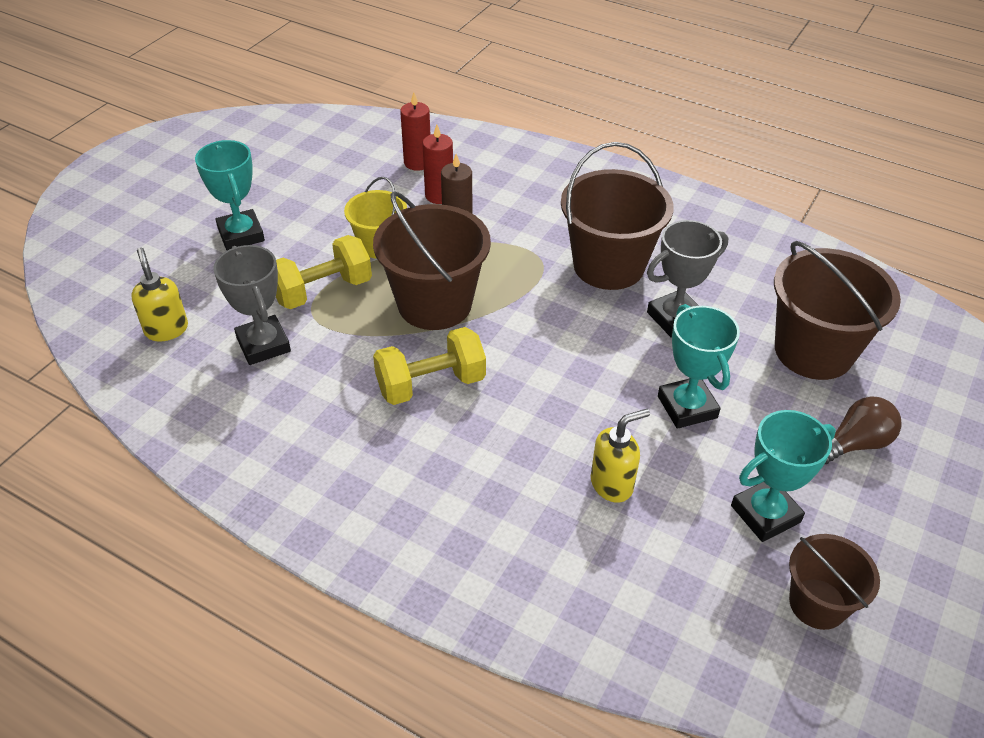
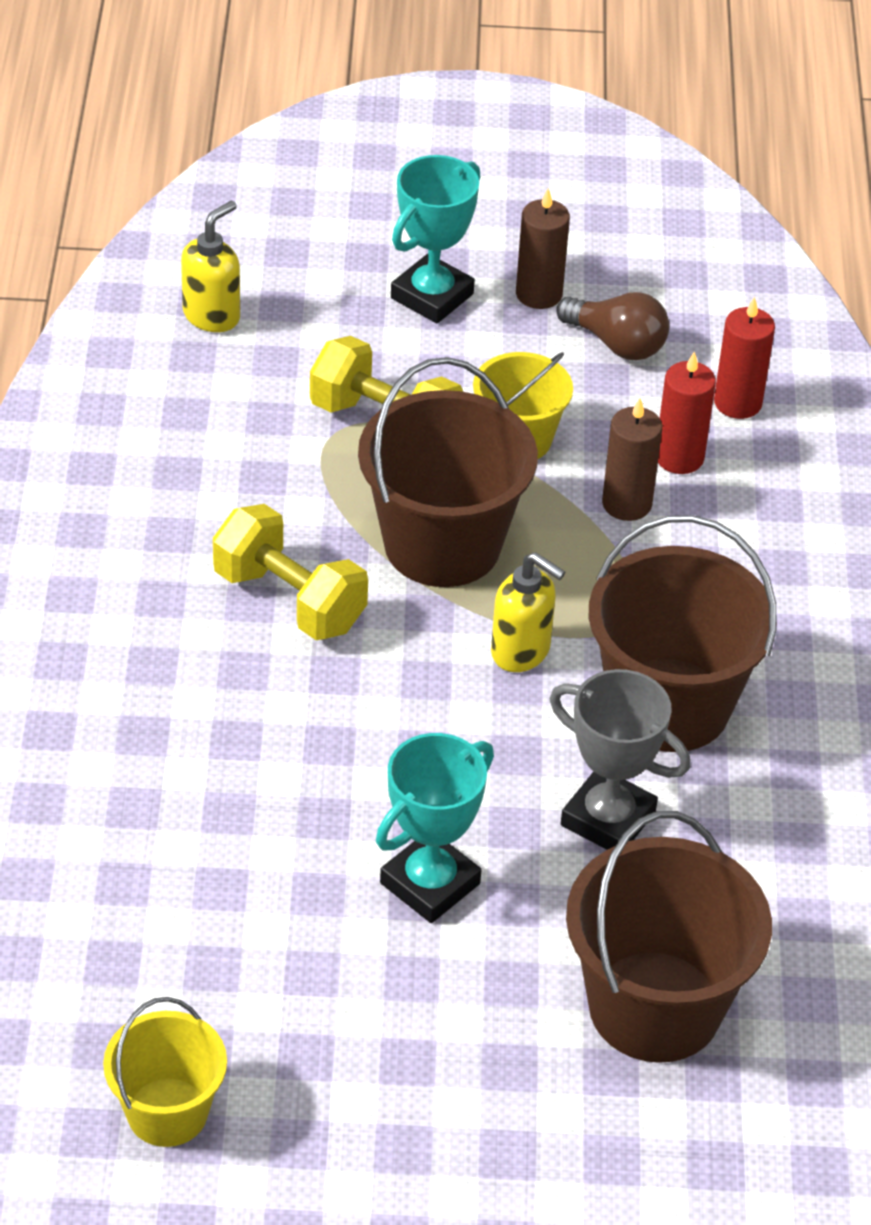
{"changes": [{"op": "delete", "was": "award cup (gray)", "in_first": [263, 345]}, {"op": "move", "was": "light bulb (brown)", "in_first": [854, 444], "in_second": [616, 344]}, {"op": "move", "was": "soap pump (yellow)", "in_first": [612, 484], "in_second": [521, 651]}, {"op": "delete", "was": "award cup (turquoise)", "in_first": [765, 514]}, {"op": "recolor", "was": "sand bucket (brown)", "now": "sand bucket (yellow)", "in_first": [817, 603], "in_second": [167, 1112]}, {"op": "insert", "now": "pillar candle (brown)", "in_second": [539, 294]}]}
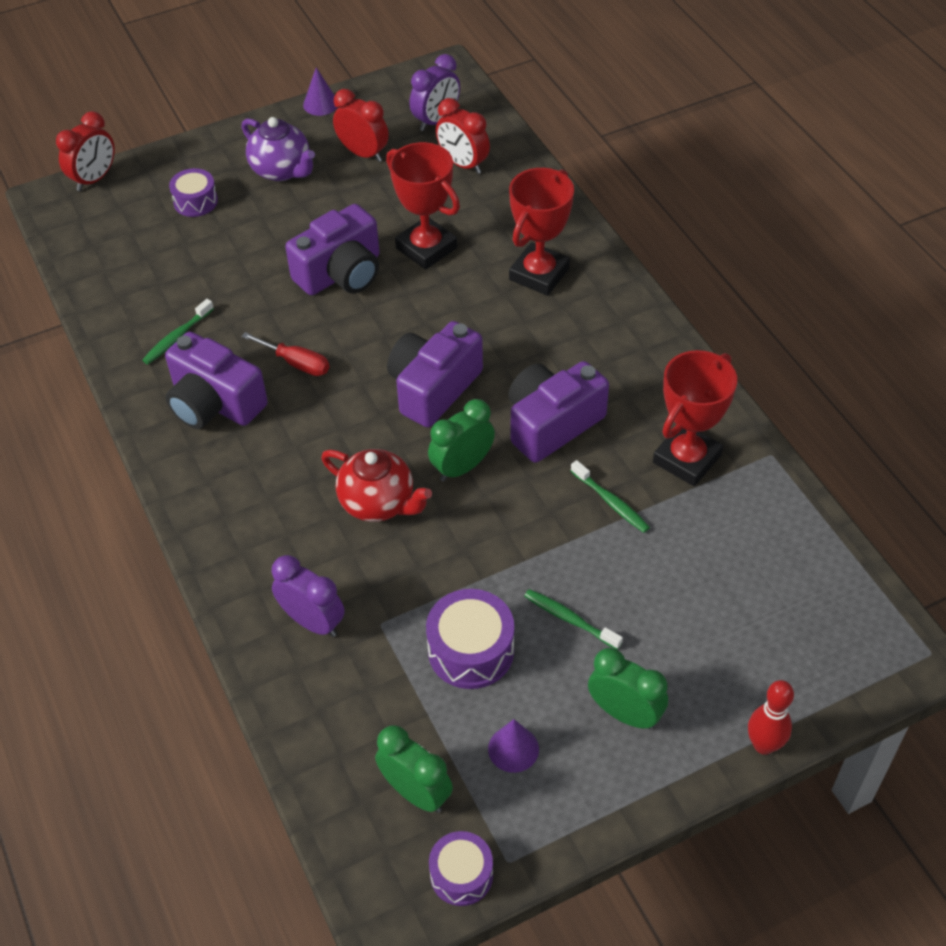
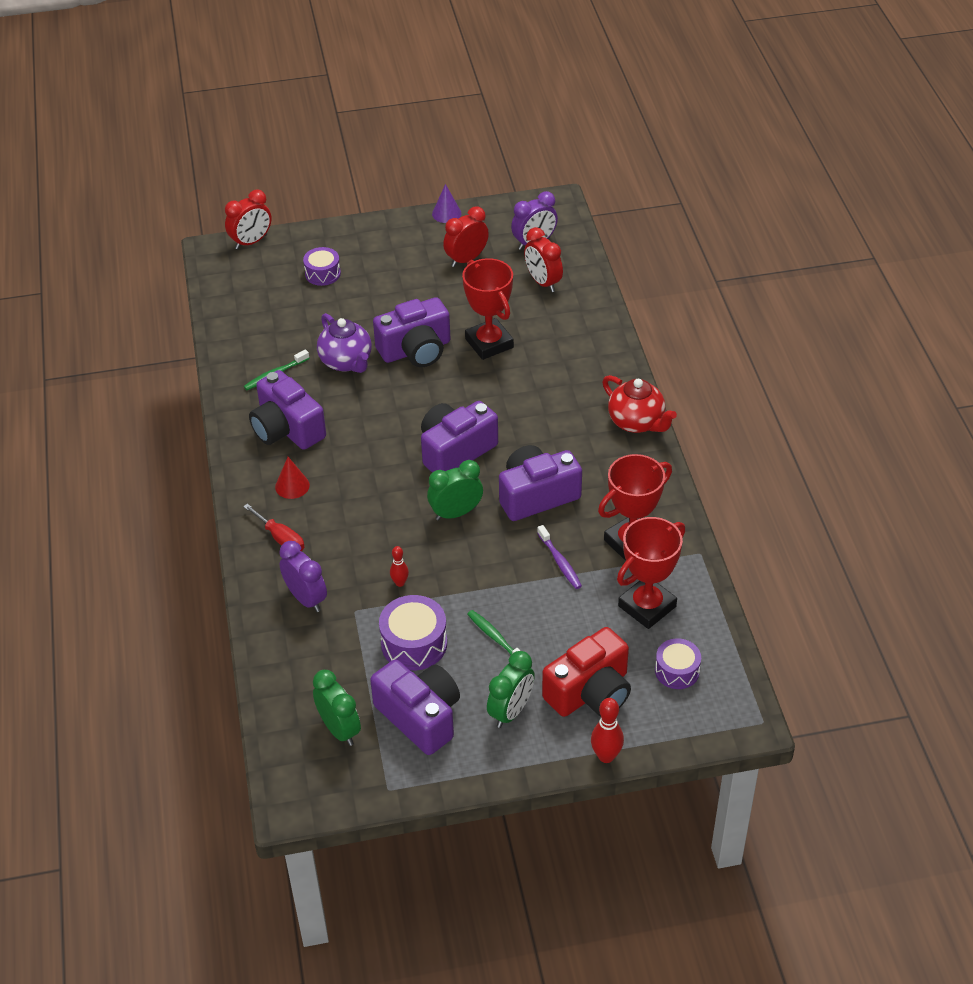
{"changes": [{"op": "rotate", "was": "alarm clock (scarlet)", "in_first": [363, 153], "in_second": [466, 259], "clockwise": -90}, {"op": "move", "was": "teapot (violet)", "in_first": [282, 170], "in_second": [346, 362]}, {"op": "move", "was": "award cup (scarlet)", "in_first": [539, 274], "in_second": [647, 606]}, {"op": "move", "was": "screwdriver (scarlet)", "in_first": [296, 363], "in_second": [281, 538]}, {"op": "move", "was": "teapot (scarlet)", "in_first": [378, 503], "in_second": [637, 422]}, {"op": "recolor", "was": "tooth brush (leaf-green)", "now": "tooth brush (violet)", "in_first": [611, 502], "in_second": [560, 562]}, {"op": "rotate", "was": "alarm clock (leaf-green)", "in_first": [625, 713], "in_second": [511, 711], "clockwise": 75}, {"op": "replace", "was": "cone shape (violet)", "now": "photo camera (violet)", "in_first": [513, 749], "in_second": [420, 716]}, {"op": "move", "was": "toy drum (violet)", "in_first": [461, 875], "in_second": [677, 671]}, {"op": "insert", "now": "cone shape (scarlet)", "in_second": [292, 486]}, {"op": "insert", "now": "tenpin (scarlet)", "in_second": [400, 583]}, {"op": "insert", "now": "photo camera (scarlet)", "in_second": [590, 692]}]}
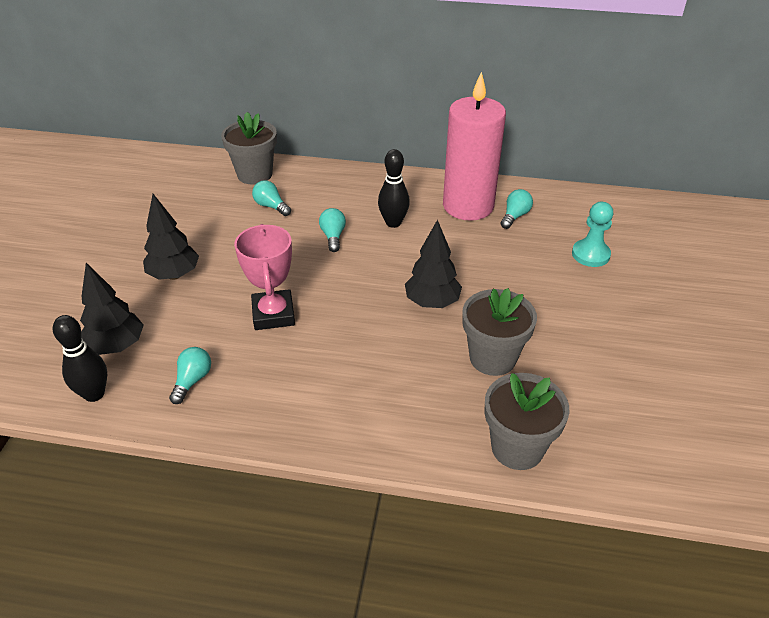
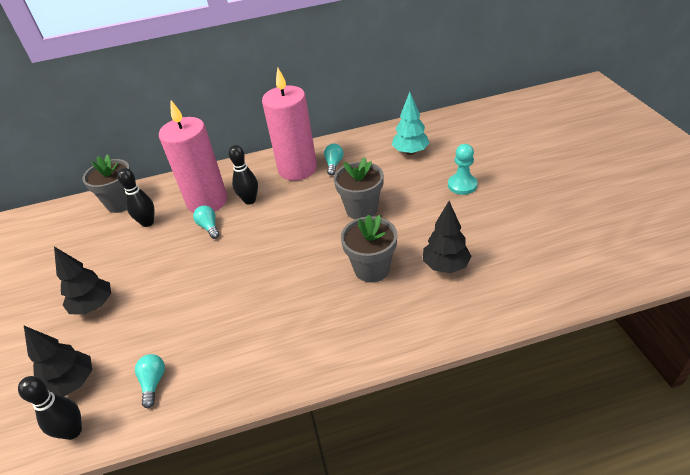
{"changes": [{"op": "replace", "was": "light bulb (turquoise)", "now": "tenpin (ebony)", "in_first": [271, 206], "in_second": [147, 222]}, {"op": "move", "was": "game pawn (turquoise)", "in_first": [590, 254], "in_second": [462, 185]}, {"op": "move", "was": "fir tree (ebony)", "in_first": [432, 302], "in_second": [445, 266]}, {"op": "delete", "was": "award cup (pink)", "in_first": [273, 314]}, {"op": "move", "was": "plant pot (gray)", "in_first": [517, 448], "in_second": [361, 209]}, {"op": "insert", "now": "fir tree (turquoise)", "in_second": [410, 152]}, {"op": "insert", "now": "pillar candle (pink)", "in_second": [207, 201]}]}
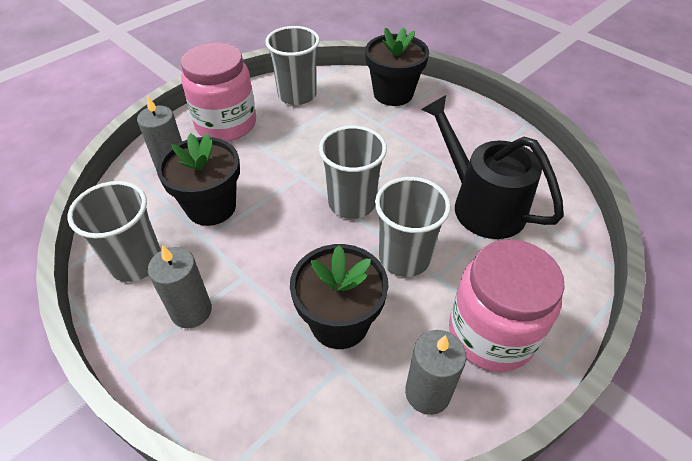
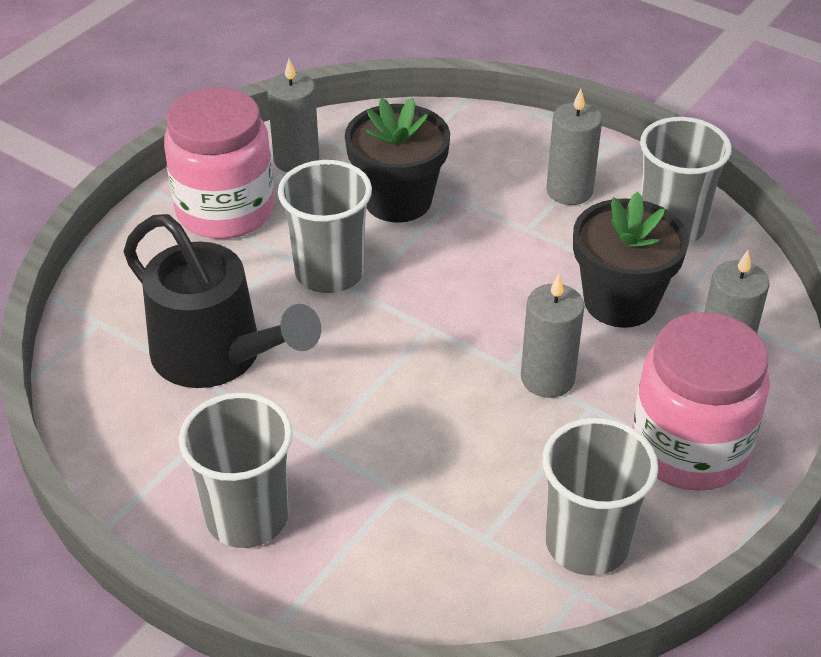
{"changes": [{"op": "delete", "was": "plant pot (ebony)", "in_first": [393, 94]}, {"op": "move", "was": "tumbler (gray)", "in_first": [352, 203], "in_second": [247, 517]}, {"op": "insert", "now": "pillar candle (gray)", "in_second": [547, 378]}]}
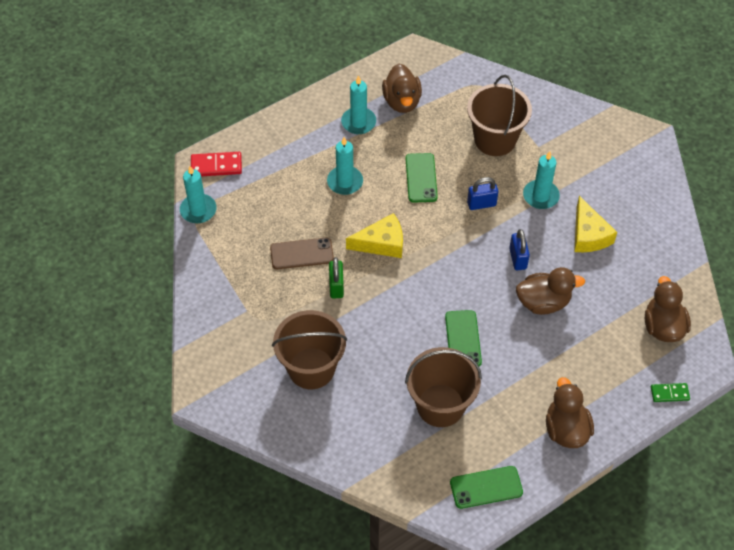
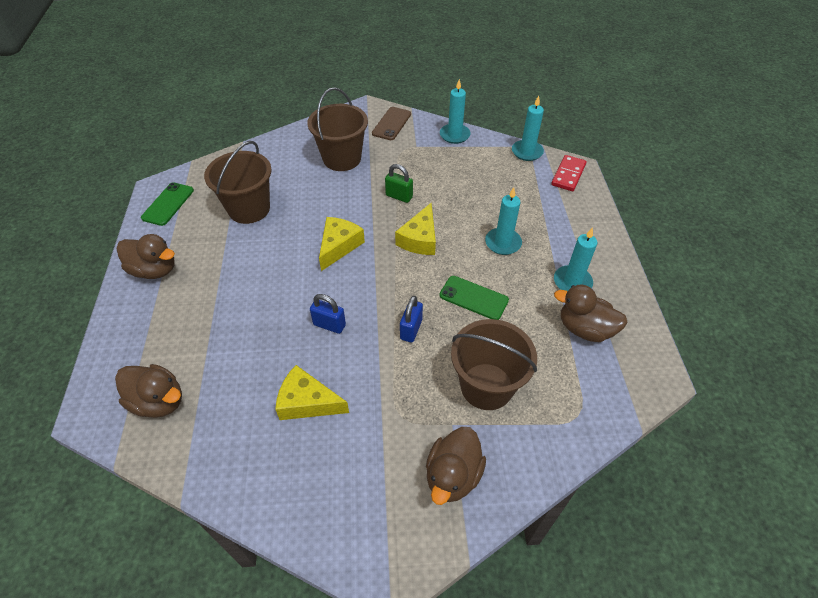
{"changes": [{"op": "move", "was": "pillar candle (turquoise)", "in_first": [540, 196], "in_second": [454, 135]}, {"op": "move", "was": "phone (brown)", "in_first": [302, 254], "in_second": [391, 124]}, {"op": "move", "was": "duck (brown)", "in_first": [543, 302], "in_second": [453, 475]}, {"op": "delete", "was": "phone (leaf-green)", "in_first": [463, 339]}, {"op": "delete", "was": "domino (leaf-green)", "in_first": [669, 393]}, {"op": "insert", "now": "piece of cheese (yellow)", "in_second": [339, 246]}]}
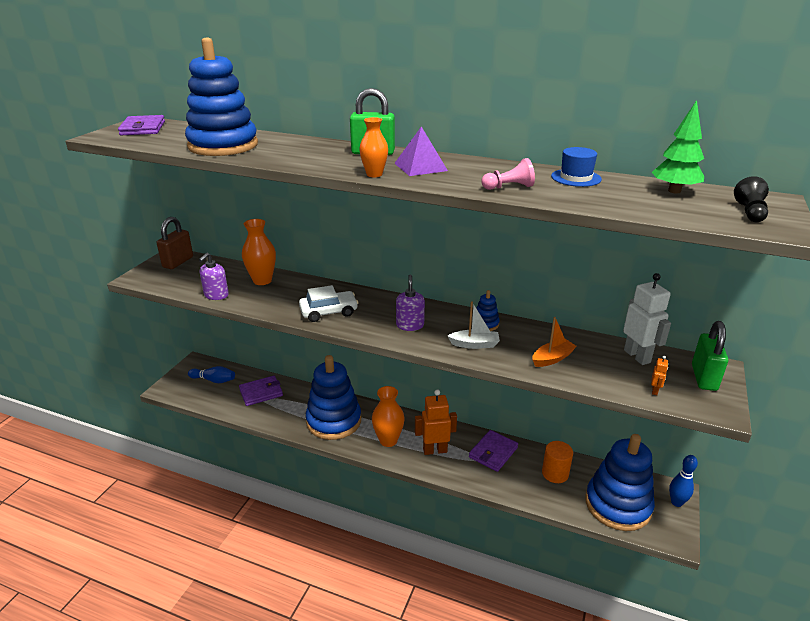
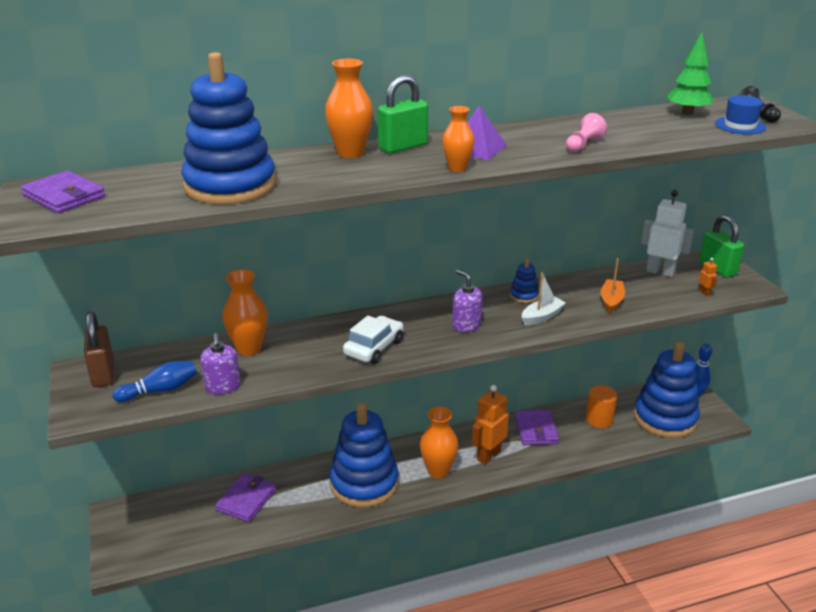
{"changes": [{"op": "move", "was": "hat (cobalt)", "in_first": [576, 178], "in_second": [740, 125]}, {"op": "move", "was": "tenpin (cobalt)", "in_first": [214, 380], "in_second": [160, 390]}, {"op": "insert", "now": "vase (orange)", "in_second": [350, 153]}]}
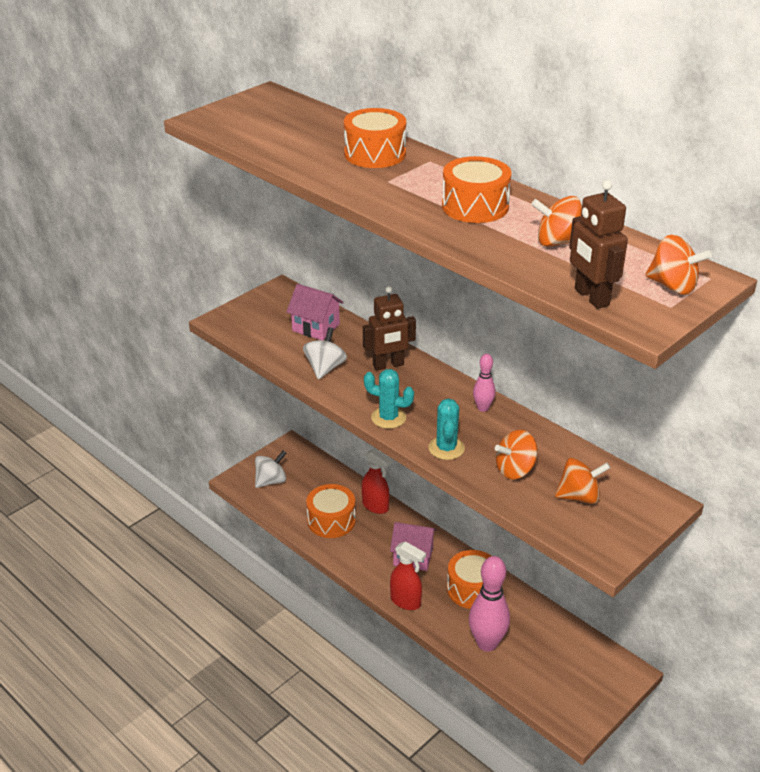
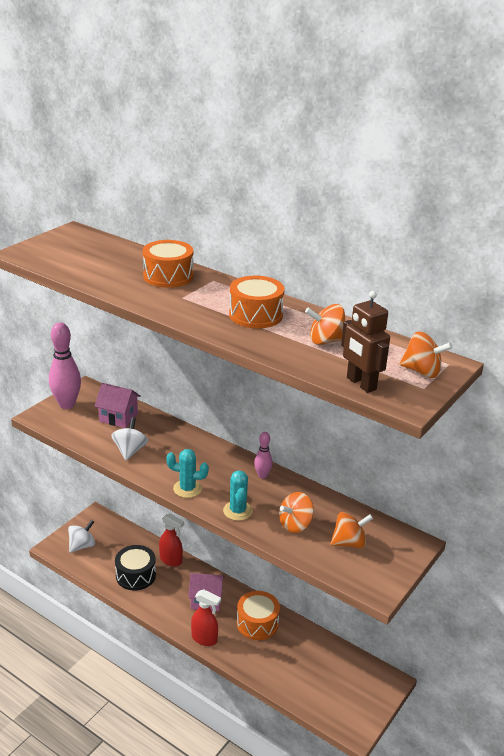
{"changes": [{"op": "delete", "was": "robot (brown)", "in_first": [388, 365]}, {"op": "recolor", "was": "toy drum (orange)", "now": "toy drum (ebony)", "in_first": [331, 521], "in_second": [135, 575]}, {"op": "move", "was": "tenpin (pink)", "in_first": [487, 643], "in_second": [67, 404]}]}
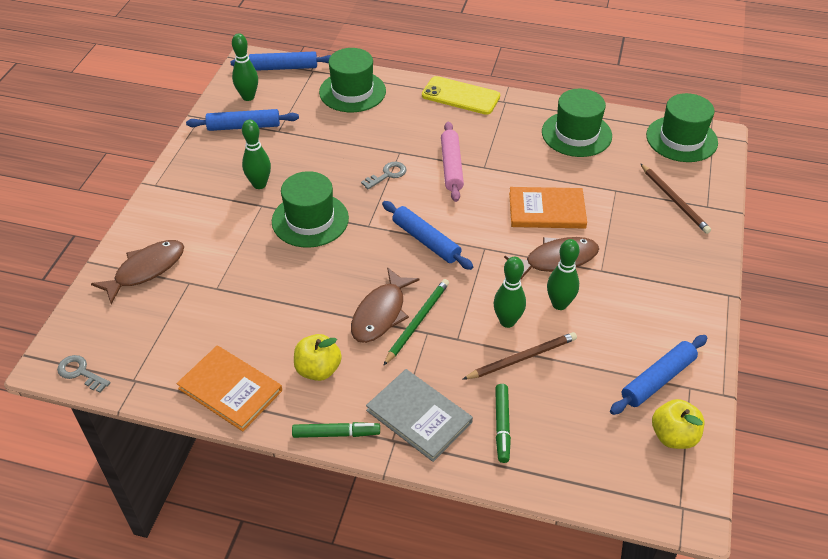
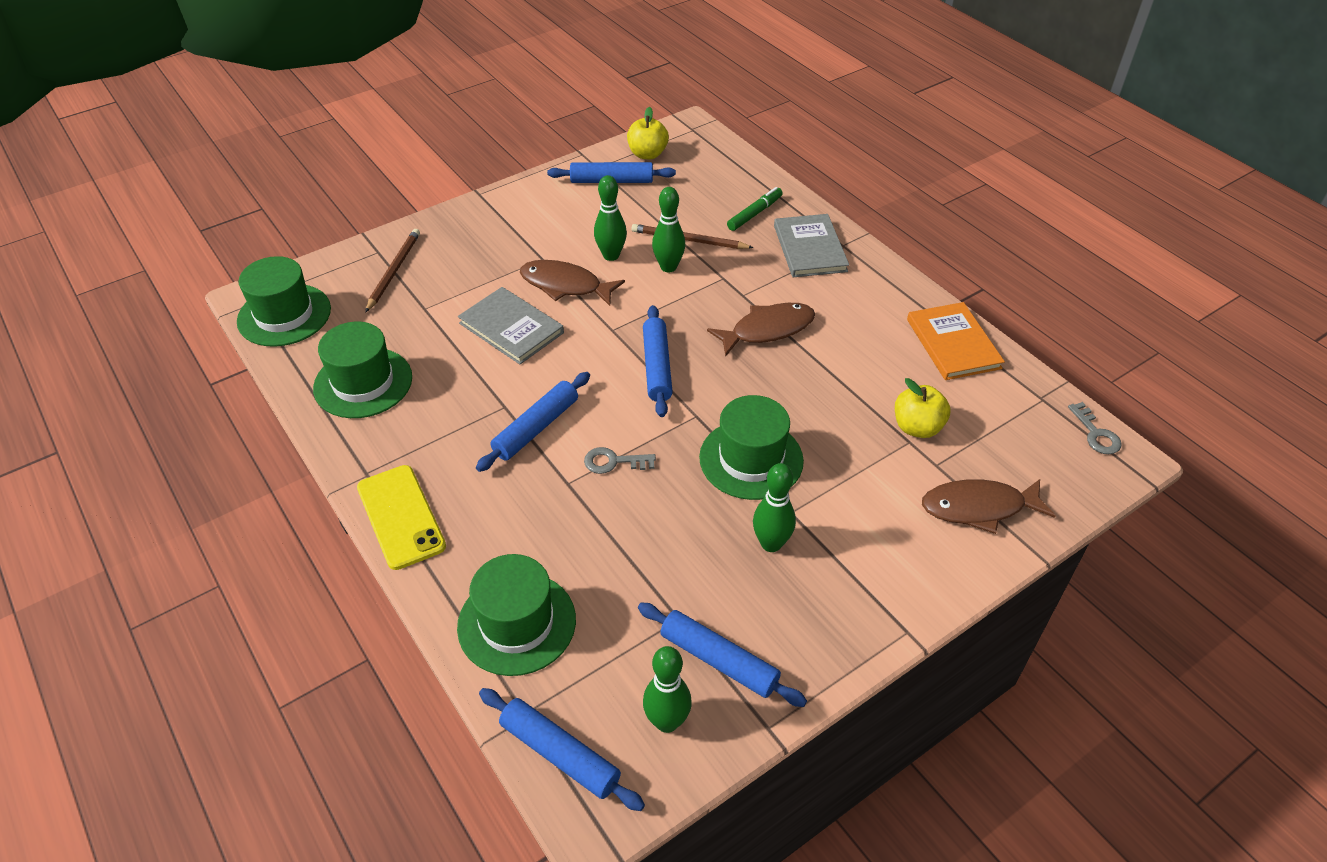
{"changes": [{"op": "recolor", "was": "rolling pin (pink)", "now": "rolling pin (cobalt)", "in_first": [451, 167], "in_second": [536, 428]}, {"op": "recolor", "was": "hardcover (orange)", "now": "hardcover (gray)", "in_first": [547, 210], "in_second": [511, 328]}, {"op": "delete", "was": "wooden pencil (leaf-green)", "in_first": [417, 322]}, {"op": "move", "was": "toy apple (yellow)", "in_first": [318, 369], "in_second": [917, 427]}, {"op": "delete", "was": "felt pen (leaf-green)", "in_first": [336, 434]}]}
